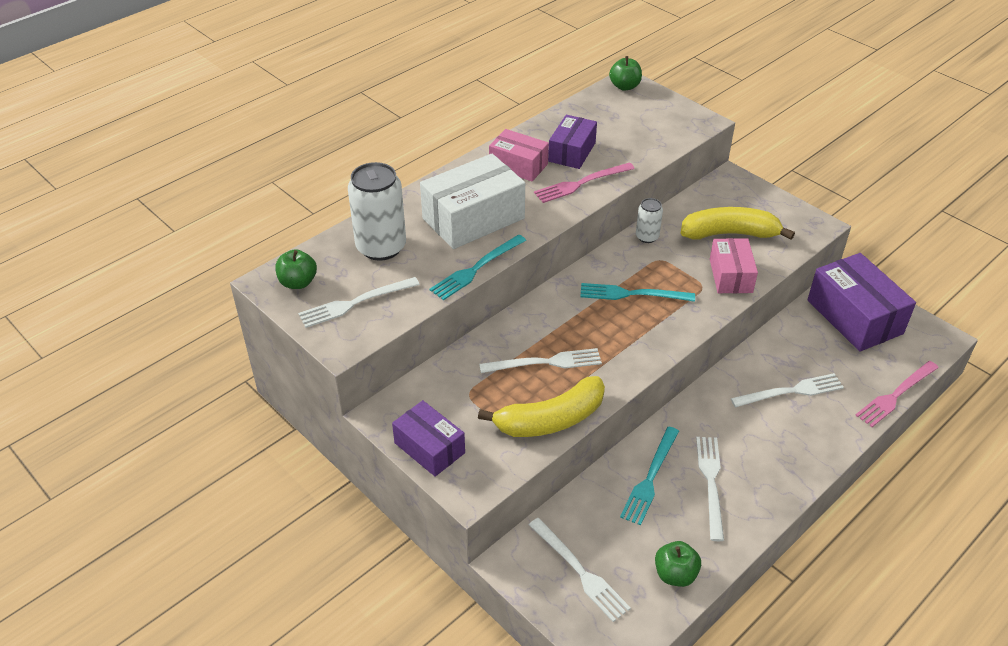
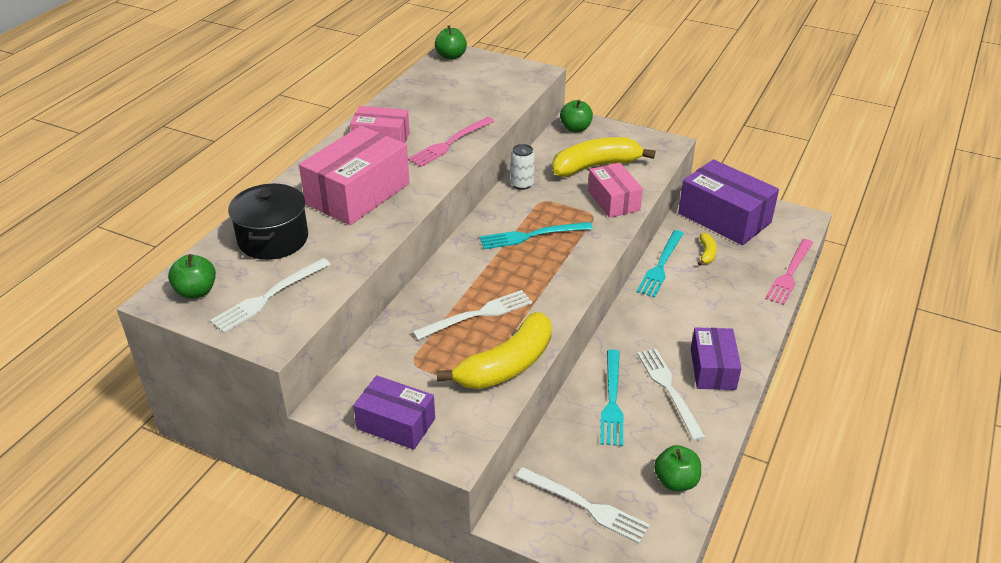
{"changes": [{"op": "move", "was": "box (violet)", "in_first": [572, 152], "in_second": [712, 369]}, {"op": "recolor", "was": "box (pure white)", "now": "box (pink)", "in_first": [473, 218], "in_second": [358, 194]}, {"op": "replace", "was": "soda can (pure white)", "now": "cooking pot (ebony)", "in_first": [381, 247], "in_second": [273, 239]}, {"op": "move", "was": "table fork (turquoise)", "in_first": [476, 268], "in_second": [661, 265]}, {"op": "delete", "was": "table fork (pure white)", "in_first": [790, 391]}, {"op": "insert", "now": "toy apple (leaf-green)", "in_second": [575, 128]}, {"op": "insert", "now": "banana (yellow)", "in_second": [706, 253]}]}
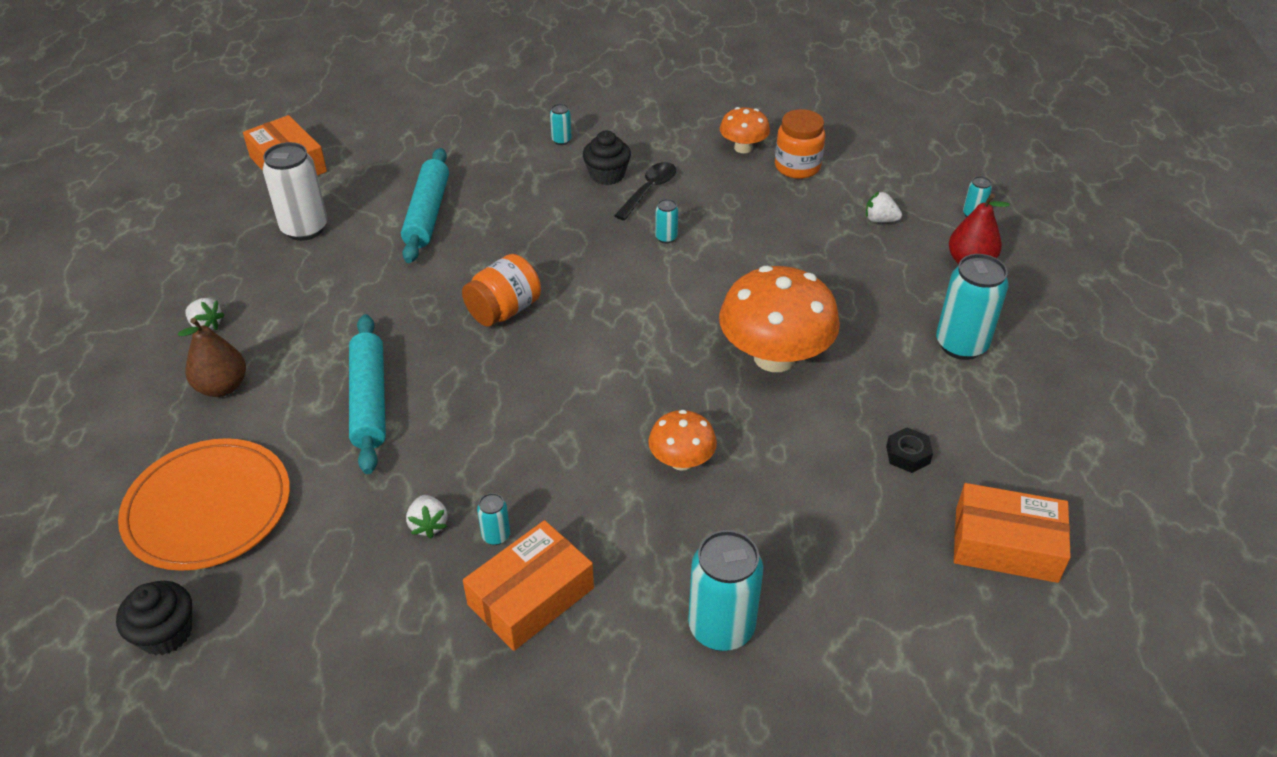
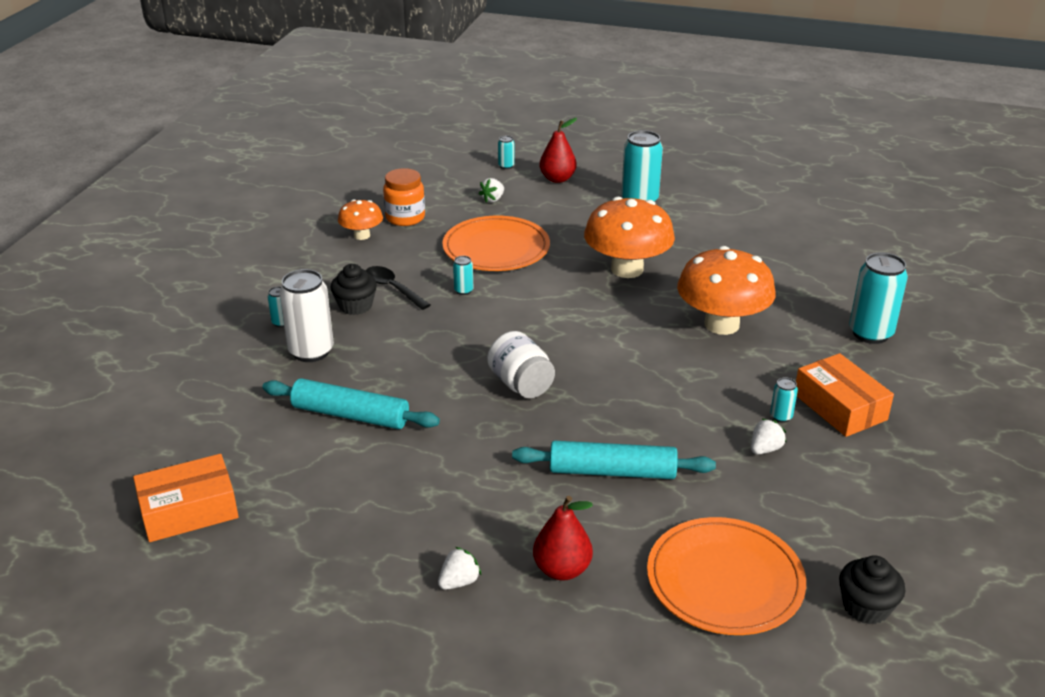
{"changes": [{"op": "move", "was": "soda can (pure white)", "in_first": [305, 229], "in_second": [311, 351]}, {"op": "recolor", "was": "jar (orange)", "now": "jar (pure white)", "in_first": [504, 310], "in_second": [521, 384]}, {"op": "recolor", "was": "toy pear (brown)", "now": "toy pear (scarlet)", "in_first": [222, 387], "in_second": [562, 569]}, {"op": "resize", "was": "toadstool (orange)", "in_first": [681, 461], "in_second": [721, 324], "ratio": 1.9}, {"op": "delete", "was": "hex nut (ebony)", "in_first": [907, 455]}, {"op": "delete", "was": "box (orange)", "in_first": [1005, 545]}, {"op": "rotate", "was": "berry (pure white)", "in_first": [428, 525], "in_second": [765, 449], "clockwise": -45}, {"op": "insert", "now": "plate (orange)", "in_second": [496, 248]}]}
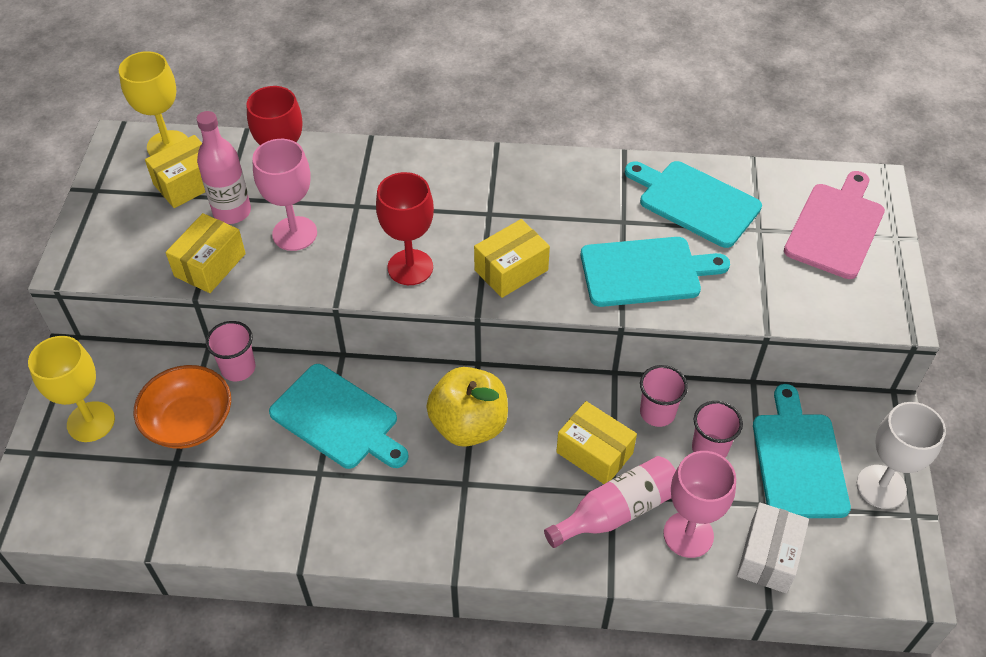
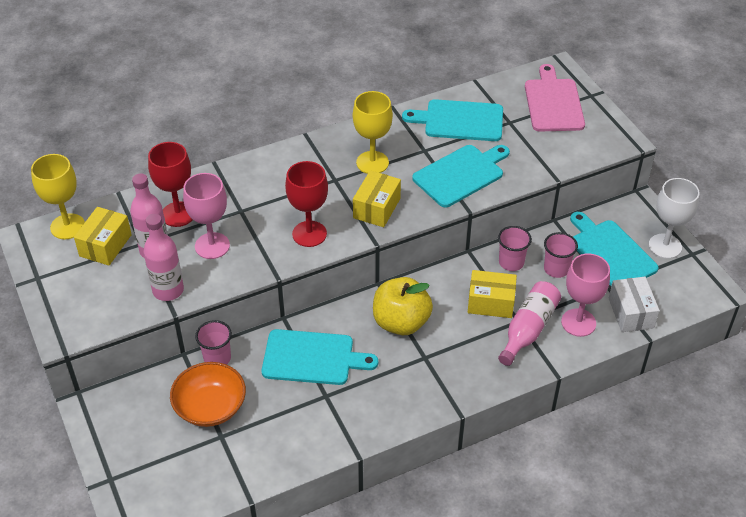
{"changes": [{"op": "replace", "was": "box (yellow)", "now": "drink bottle (pink)", "in_first": [210, 265], "in_second": [168, 290]}, {"op": "move", "was": "chalice (yellow)", "in_first": [91, 422], "in_second": [372, 163]}]}
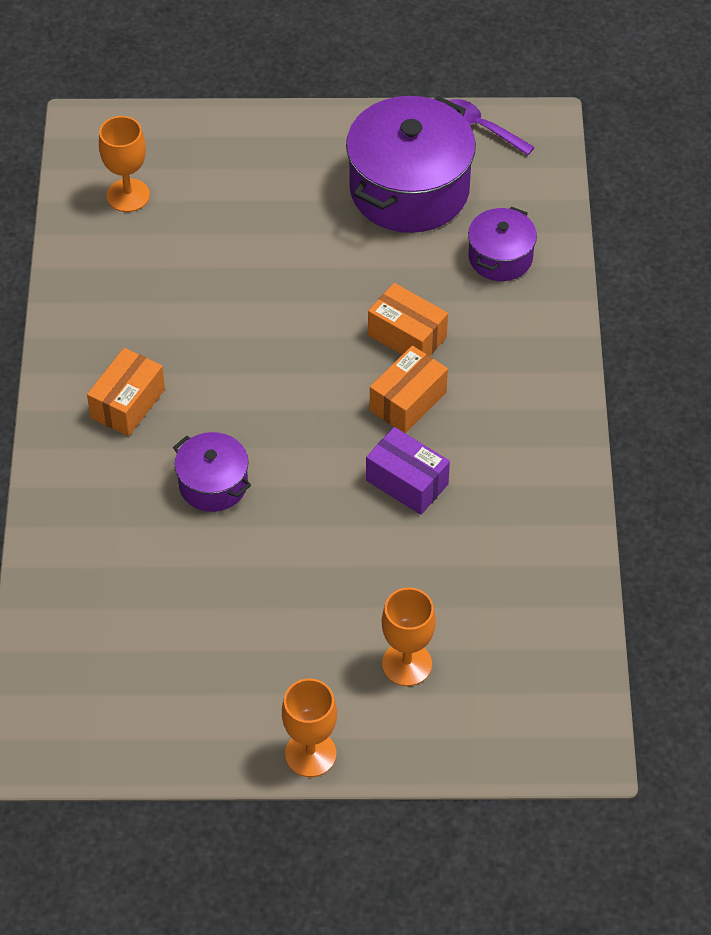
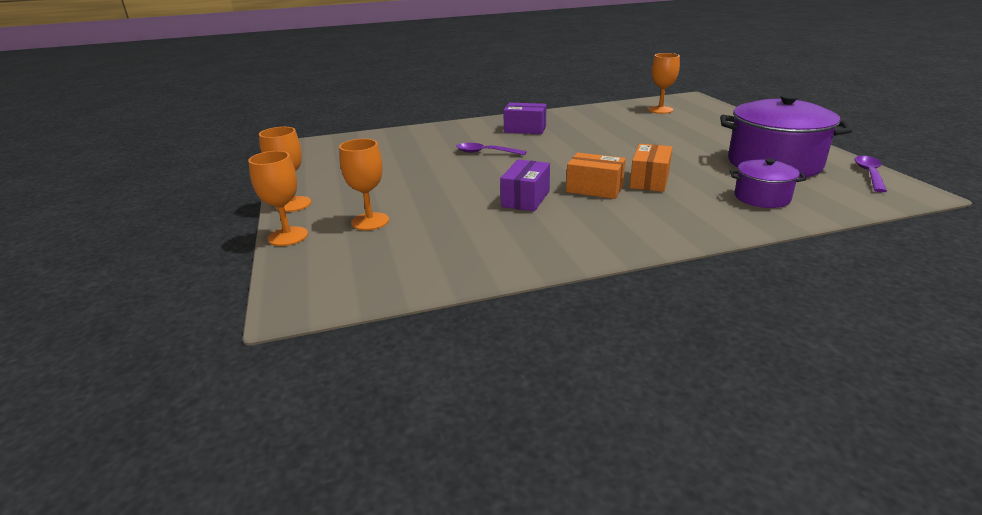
{"changes": [{"op": "recolor", "was": "box (orange)", "now": "box (violet)", "in_first": [128, 404], "in_second": [525, 129]}, {"op": "replace", "was": "cooking pot (violet)", "now": "spoon (violet)", "in_first": [213, 484], "in_second": [485, 152]}, {"op": "insert", "now": "chalice (orange)", "in_second": [288, 236]}]}
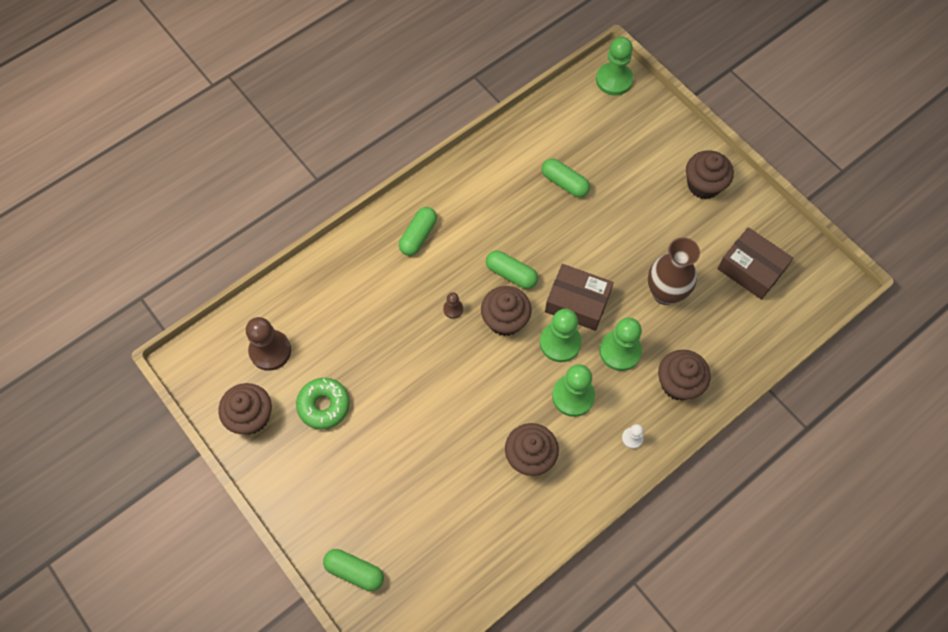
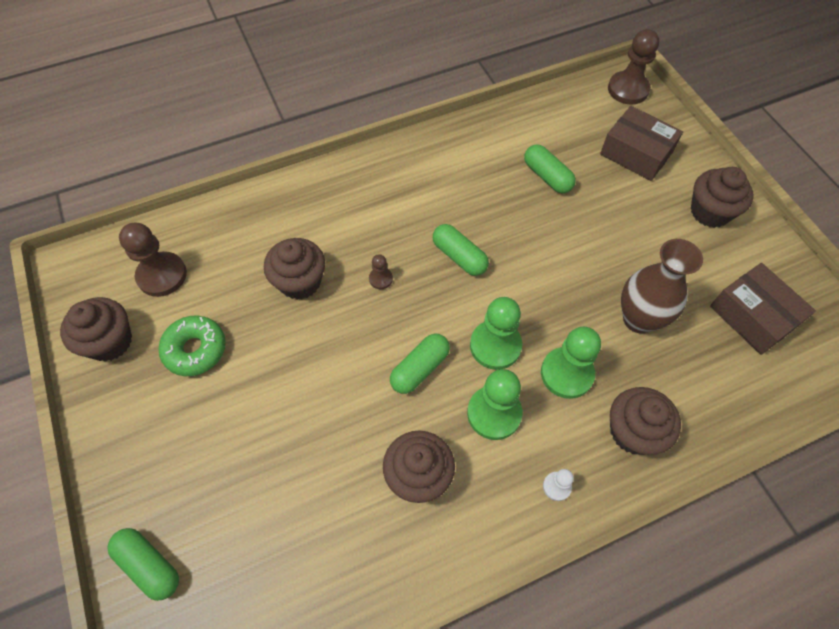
{"changes": [{"op": "recolor", "was": "game pawn (leaf-green)", "now": "game pawn (brown)", "in_first": [614, 80], "in_second": [628, 89]}, {"op": "move", "was": "pill (leaf-green)", "in_first": [418, 236], "in_second": [420, 369]}, {"op": "move", "was": "box (brown)", "in_first": [577, 302], "in_second": [636, 153]}, {"op": "move", "was": "cupcake (brown)", "in_first": [505, 320], "in_second": [300, 282]}]}
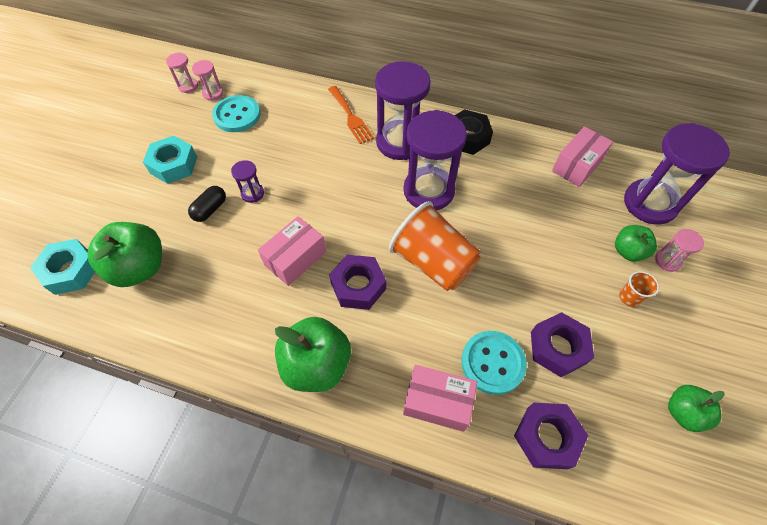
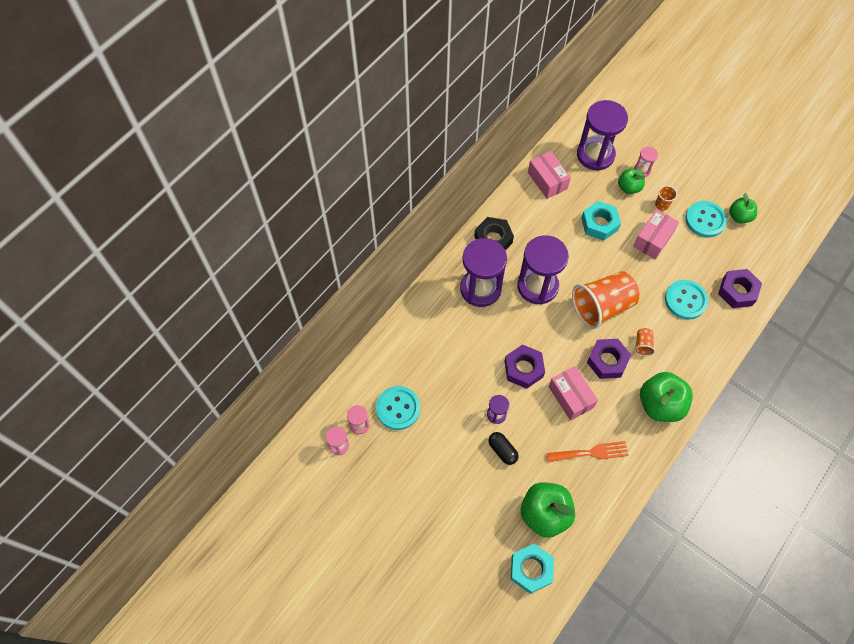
{"changes": [{"op": "move", "was": "table fork (orange)", "in_first": [351, 117], "in_second": [591, 452]}, {"op": "move", "was": "hex nut (turquoise)", "in_first": [174, 165], "in_second": [599, 224]}, {"op": "move", "was": "hex nut (violet)", "in_first": [557, 348], "in_second": [523, 369]}, {"op": "move", "was": "box (pink)", "in_first": [437, 402], "in_second": [653, 239]}, {"op": "insert", "now": "button (turquoise)", "in_second": [705, 220]}, {"op": "insert", "now": "tumbler (orange)", "in_second": [642, 345]}]}
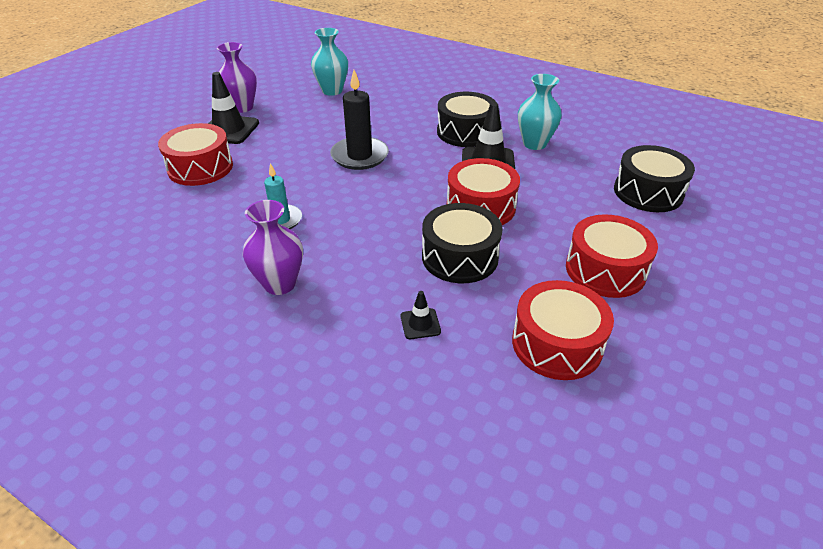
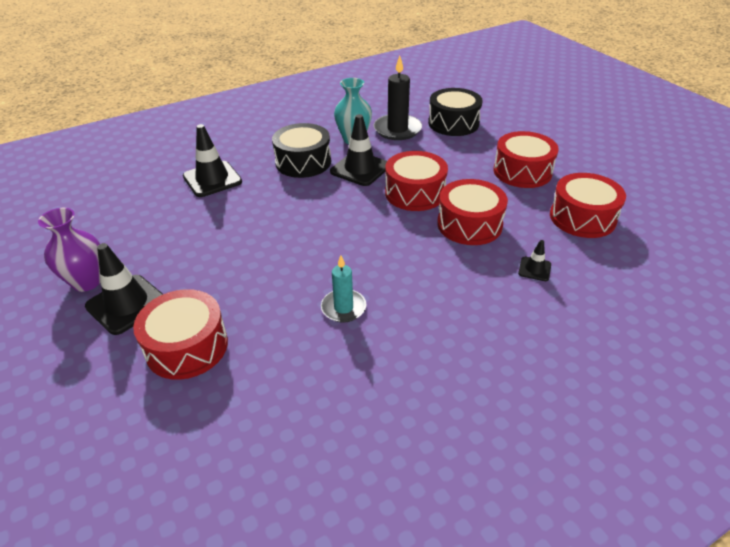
{"changes": [{"op": "delete", "was": "vase (turquoise)", "in_first": [332, 91]}, {"op": "move", "was": "pillar candle (ebony)", "in_first": [359, 156], "in_second": [397, 129]}, {"op": "delete", "was": "vase (violet)", "in_first": [280, 284]}, {"op": "recolor", "was": "toy drum (ebony)", "now": "toy drum (scarlet)", "in_first": [460, 257], "in_second": [469, 224]}, {"op": "insert", "now": "traffic cone (ebony)", "in_second": [212, 179]}]}
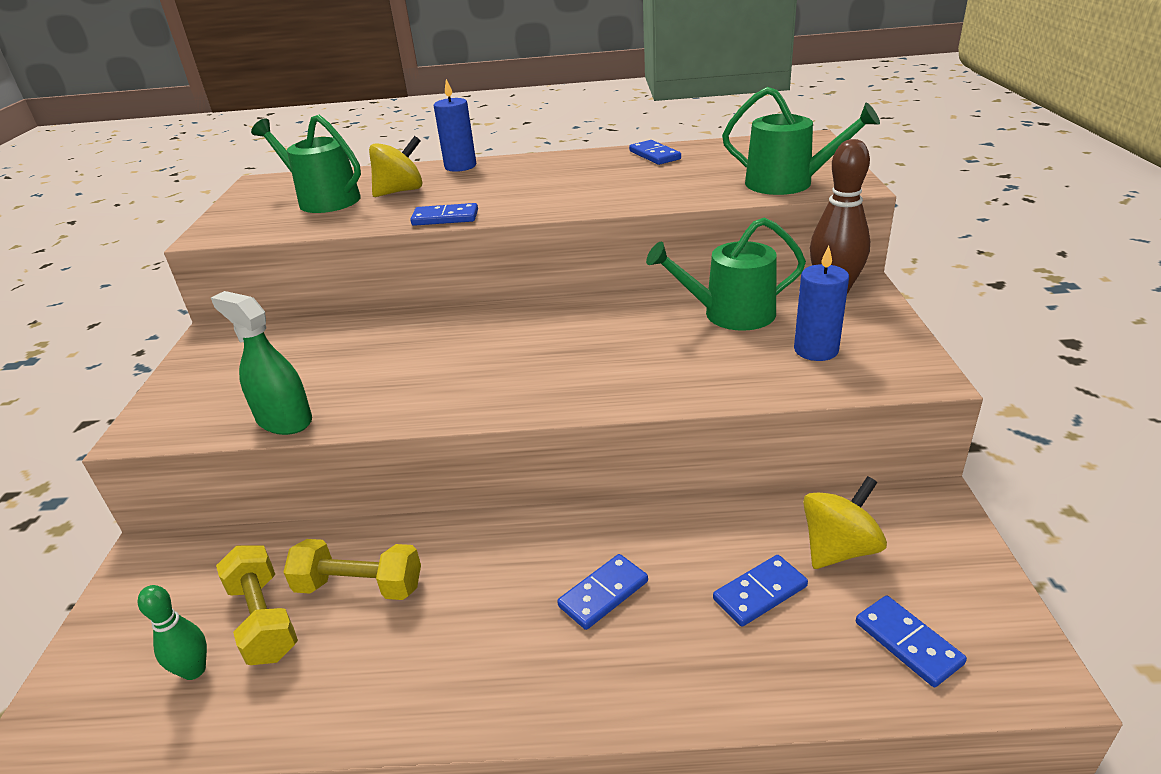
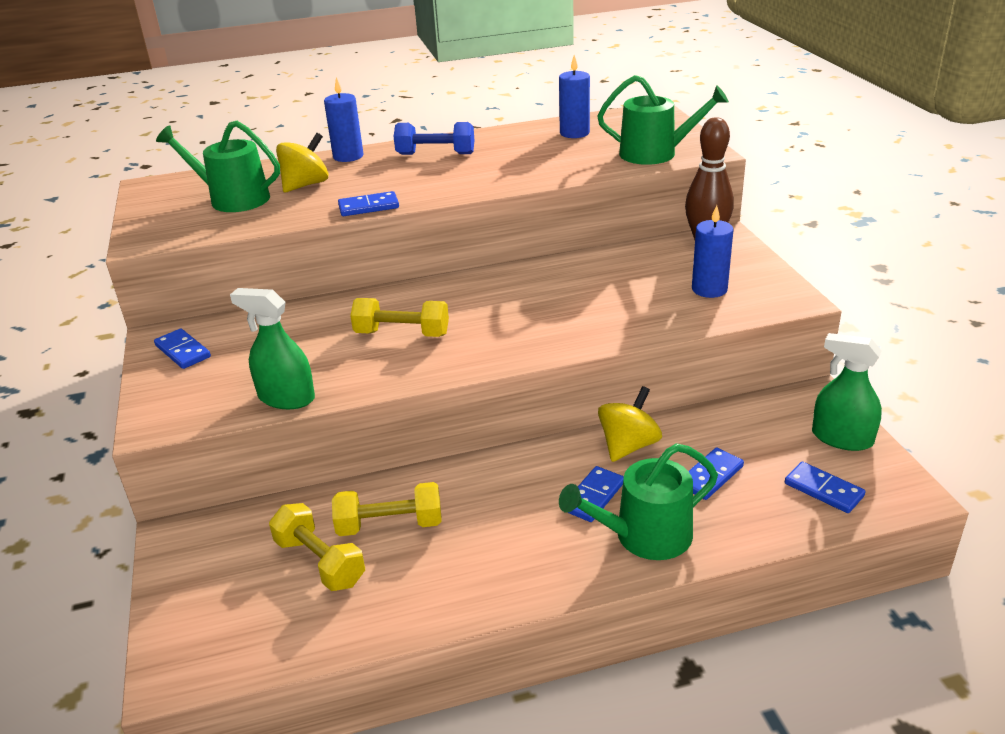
{"changes": [{"op": "move", "was": "domino (cobalt)", "in_first": [655, 155], "in_second": [183, 351]}, {"op": "move", "was": "watering can (leaf-green)", "in_first": [730, 314], "in_second": [644, 536]}, {"op": "move", "was": "spinning top (yellow)", "in_first": [838, 549], "in_second": [628, 446]}, {"op": "delete", "was": "tenpin (leaf-green)", "in_first": [194, 670]}, {"op": "insert", "now": "pillar candle (cobalt)", "in_second": [574, 133]}, {"op": "insert", "now": "dumbbell (cobalt)", "in_second": [435, 154]}, {"op": "insert", "now": "dumbbell (yellow)", "in_second": [402, 334]}, {"op": "insert", "now": "spray bottle (leaf-green)", "in_second": [842, 438]}]}
